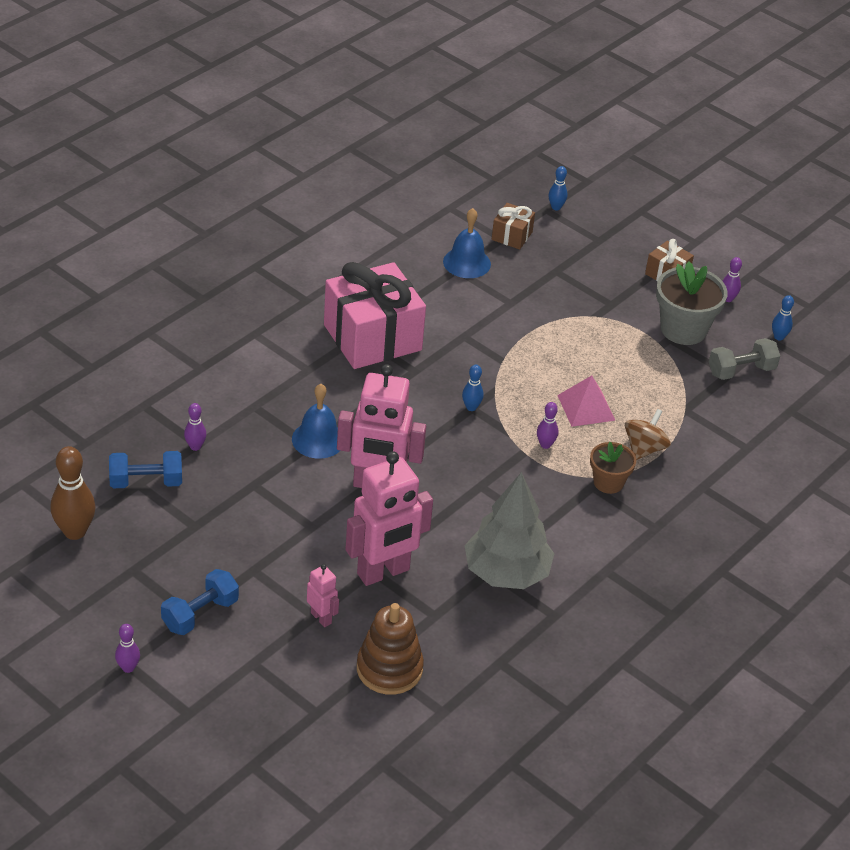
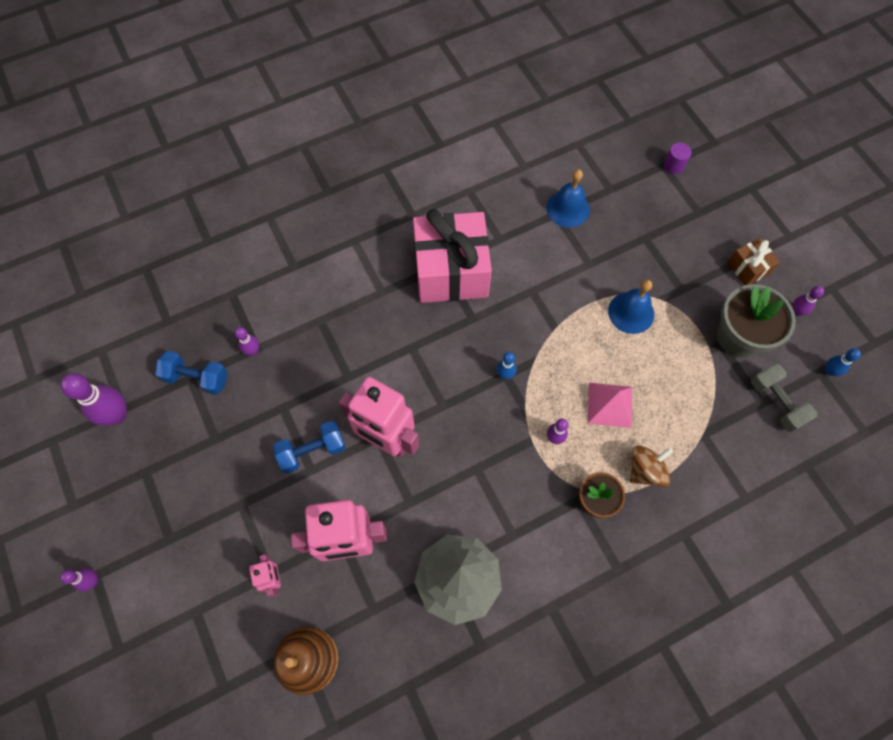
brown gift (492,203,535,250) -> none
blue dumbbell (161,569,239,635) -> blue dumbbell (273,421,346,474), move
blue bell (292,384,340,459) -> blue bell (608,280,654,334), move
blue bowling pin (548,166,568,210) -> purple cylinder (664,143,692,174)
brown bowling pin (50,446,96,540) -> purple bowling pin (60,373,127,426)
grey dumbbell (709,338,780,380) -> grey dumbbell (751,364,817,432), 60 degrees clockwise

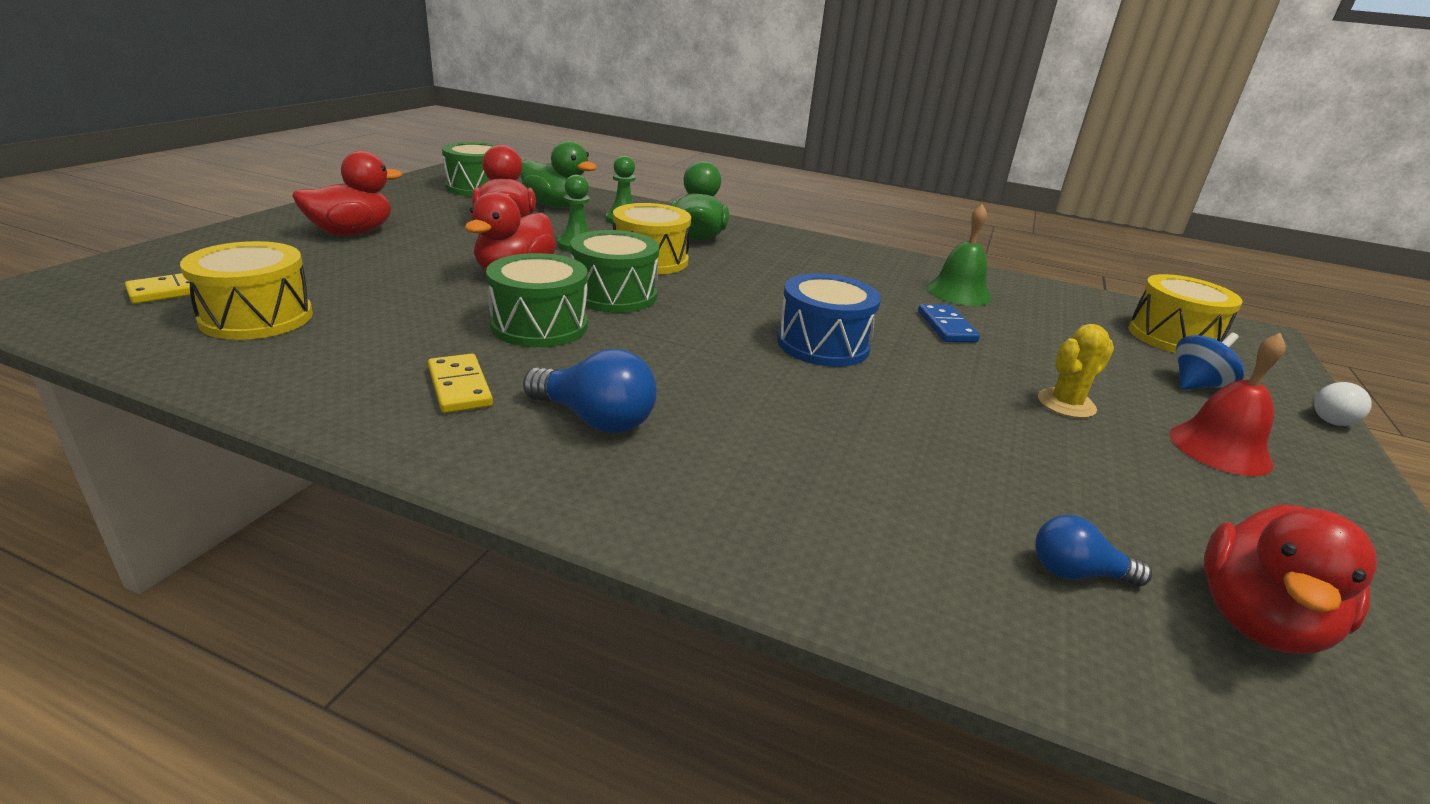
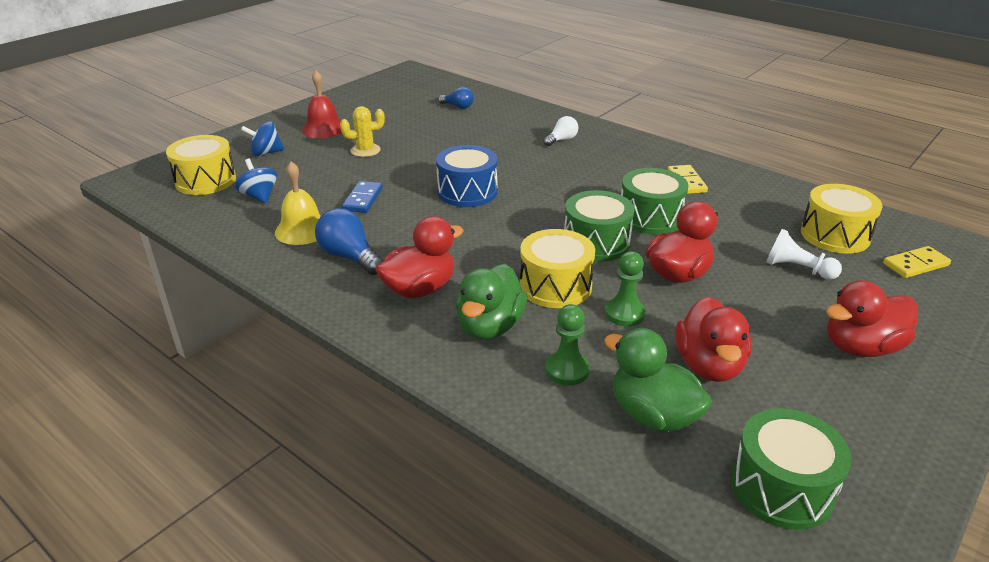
none -> blue spinning top (235,159,277,204)
none -> white pawn (766,229,842,280)
blue light bulb (523,349,657,433) -> blue light bulb (315,208,383,275), move
red duck (1204,505,1377,654) -> red duck (375,216,464,298), move
white light bulb (1314,382,1372,426) -> white light bulb (543,116,578,146), move
green bell (926,204,992,306) -> yellow bell (275,161,321,245)

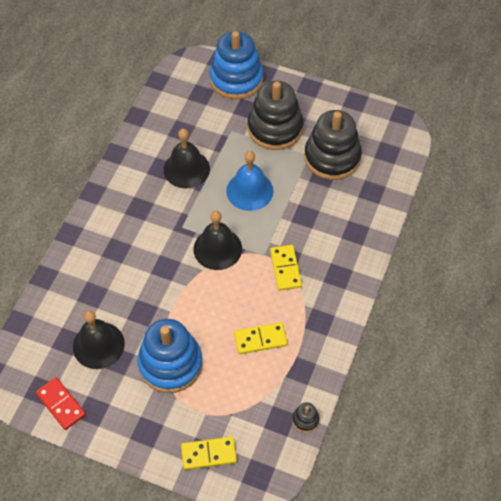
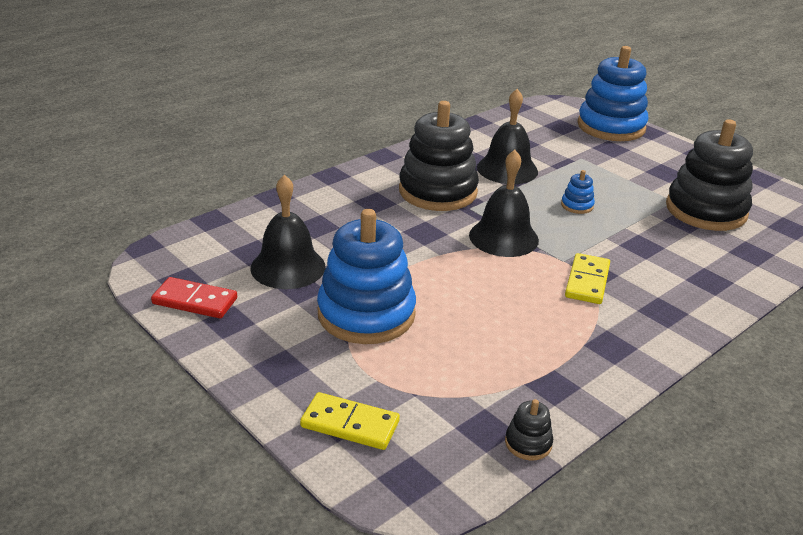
yellow domino (234,322,287,354) -> none
black stacking toy (248,81,303,150) -> black stacking toy (399,101,479,211), move
blue bell (226,151,273,211) -> blue stacking toy (561,170,595,214)
red domino (36,377,86,430) -> red domino (151,277,237,318), 60 degrees counterclockwise

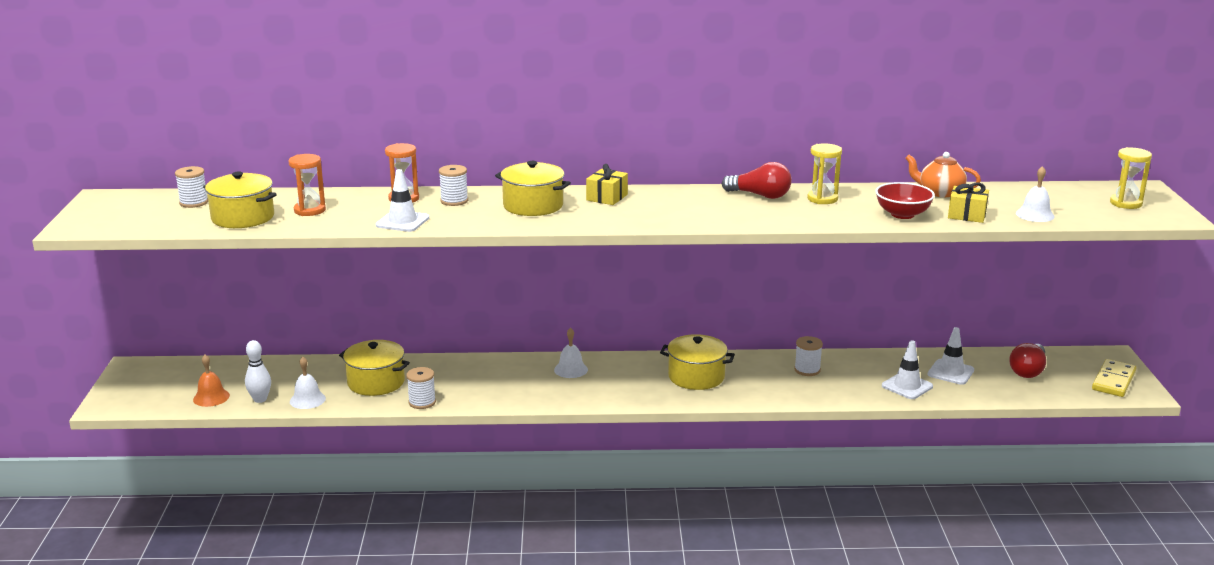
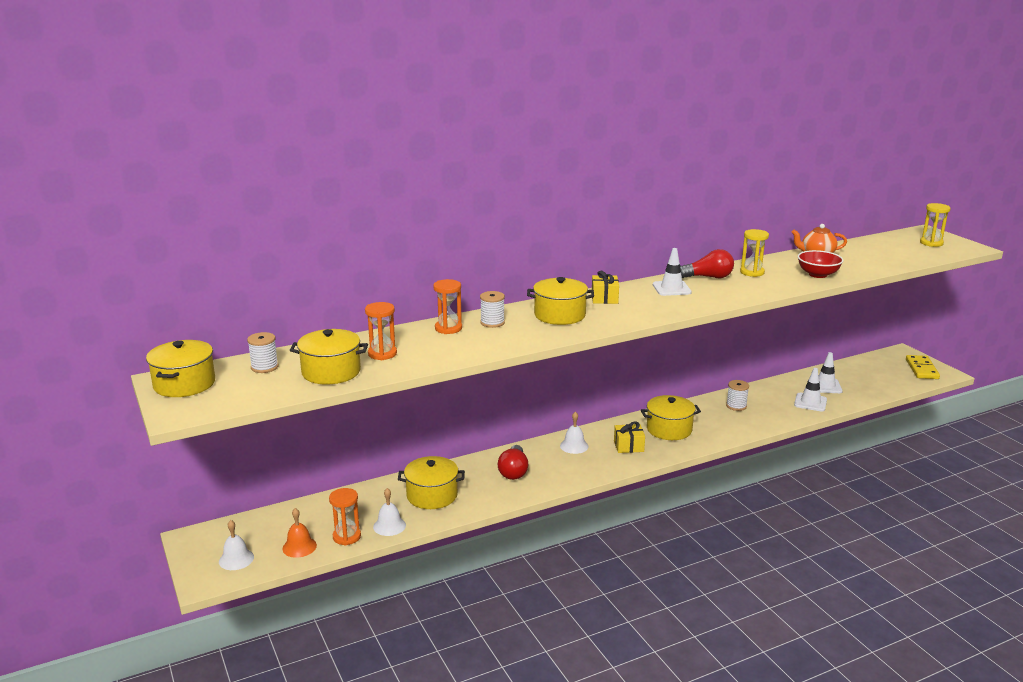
white spool (406,367,436,409) -> none
none -> yellow pot (146,340,215,397)
white traffic cone (376,169,429,232) -> white traffic cone (653,248,692,296), move
yellow gift (948,182,989,223) -> yellow gift (614,422,645,453), move
red light bulb (1009,343,1046,378) -> red light bulb (498,445,528,480), move
white bell (1016,166,1055,222) -> white bell (219,520,254,570), move
white bowling pin (245,340,271,403) -> orange hourglass (329,488,361,546)

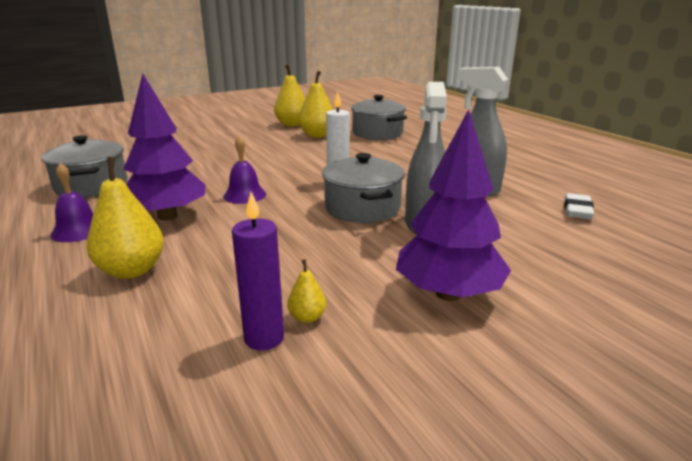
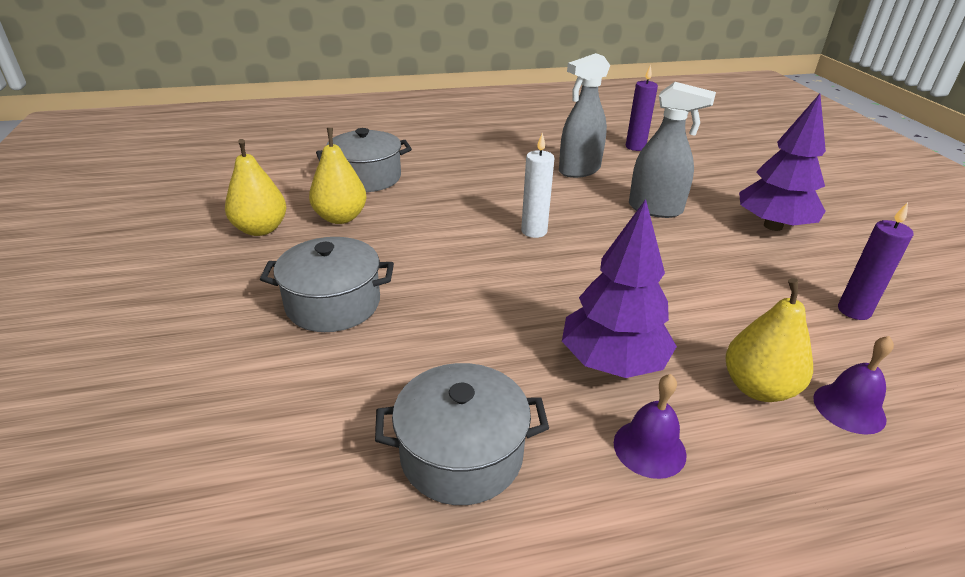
yellow pear (287,259,326,323) -> none
purple bell (223,136,266,204) -> purple bell (813,336,894,435), move
grey pot (322,153,405,223) -> grey pot (260,237,394,332), move
white eraser (564,193,594,219) -> purple candle (626,65,658,151)

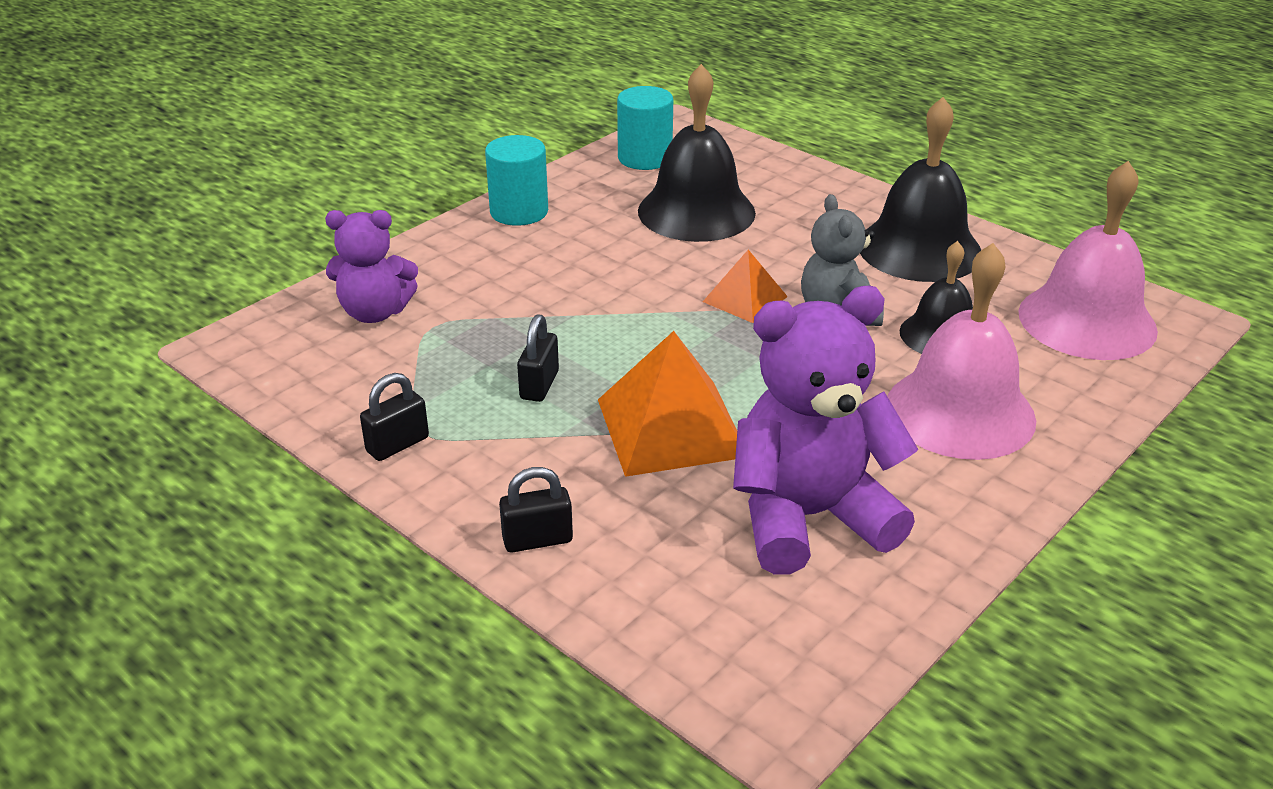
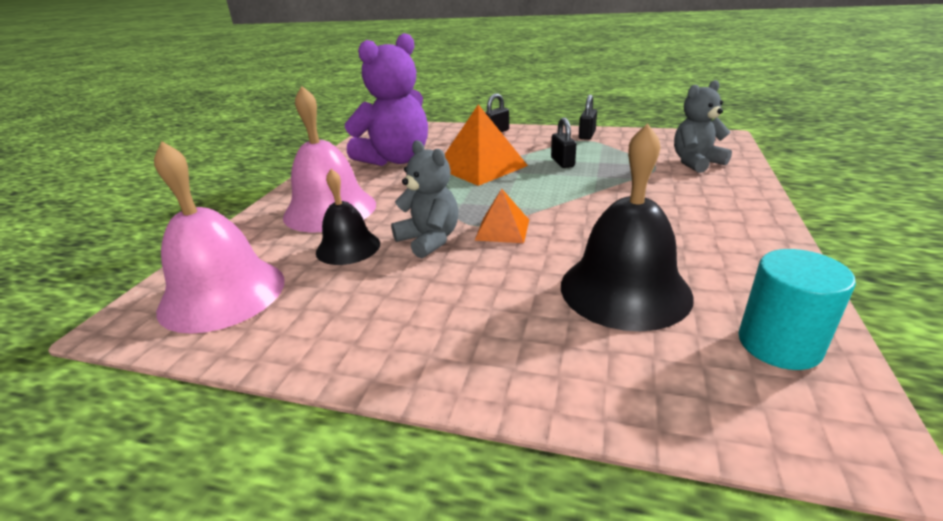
turquoise cylinder (485,135,548,226) -> none
black bell (860,97,981,282) -> none
purple teddy bear (325,210,418,323) -> grey teddy bear (674,80,732,173)

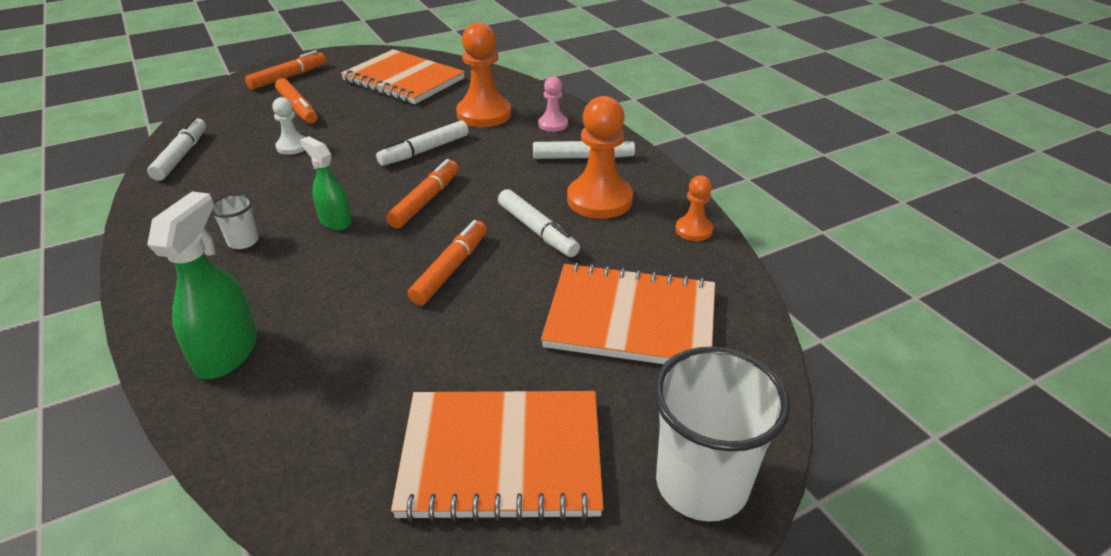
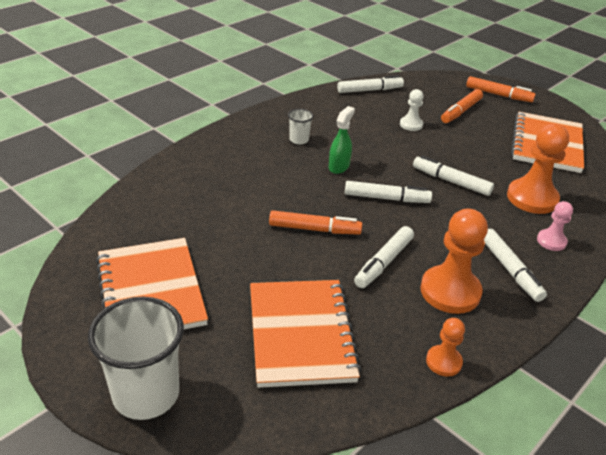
green spray bottle (147,192,257,379) -> none
orange marker (386,159,459,228) -> white marker (345,181,432,203)

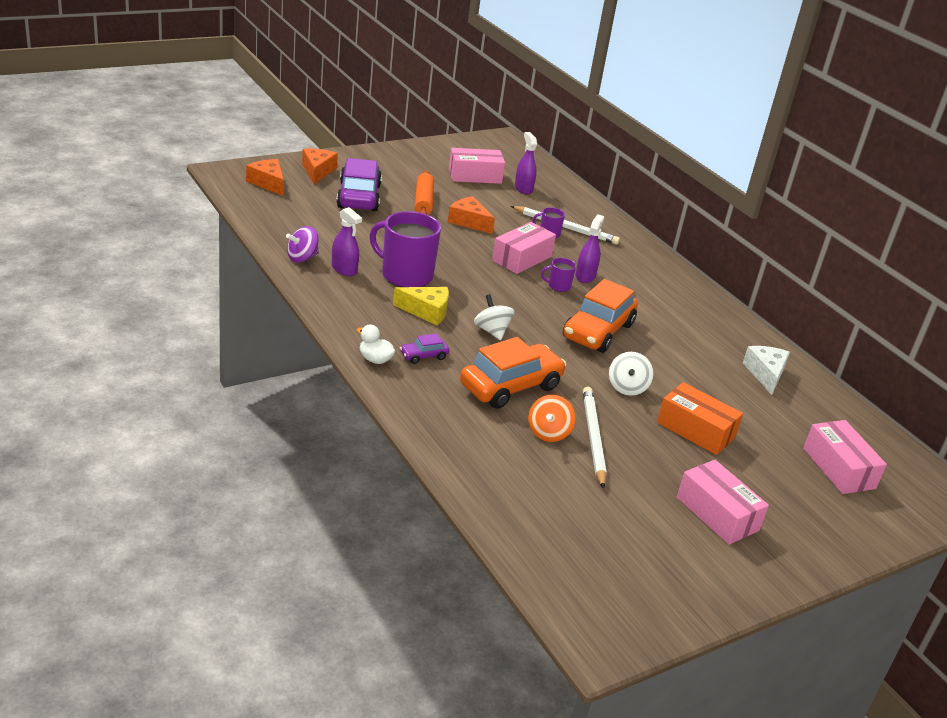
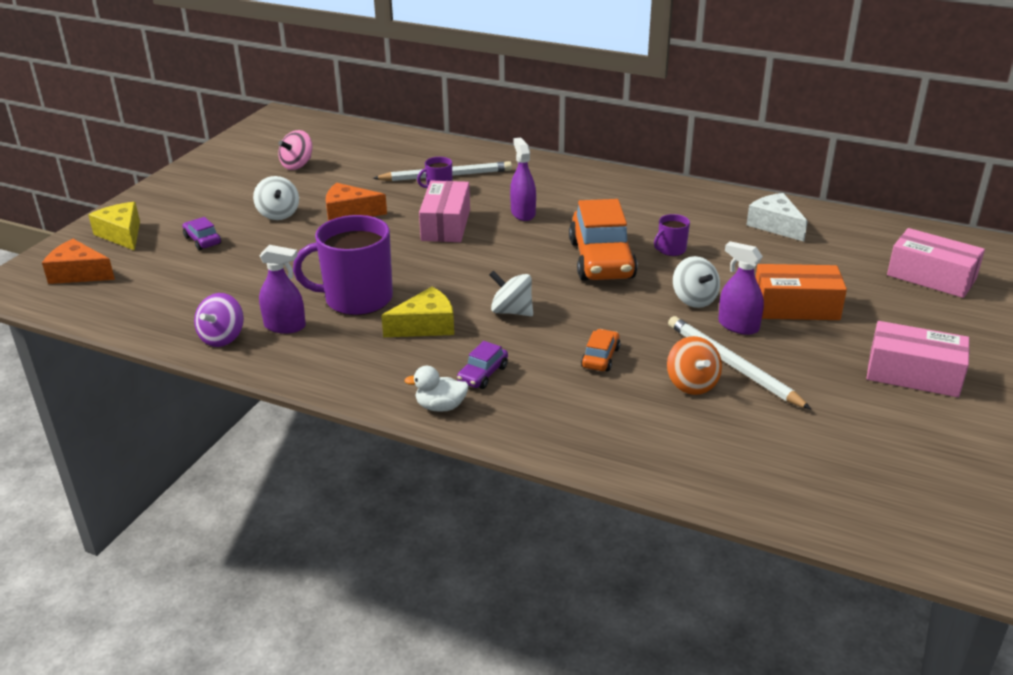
purple spray bottle (515,132,537,194) -> purple spray bottle (718,241,764,335), move
purple mug (541,258,576,292) -> purple mug (654,214,690,256), move
orange rolling pin (415,170,434,215) -> white spinning top (253,176,299,220)
pink box (449,148,505,184) -> pink spinning top (278,130,312,170)
orange cheese (302,148,338,184) -> yellow cheese (88,202,140,251)
purple car (336,158,382,211) -> purple car (183,217,221,250), x0.45
orange car (460,337,566,409) -> orange car (581,329,621,372), x0.45

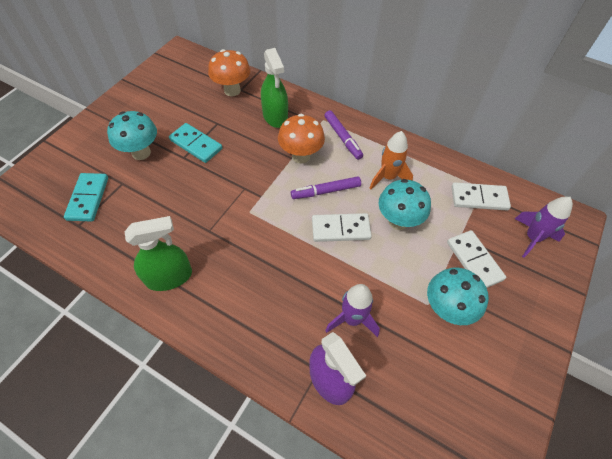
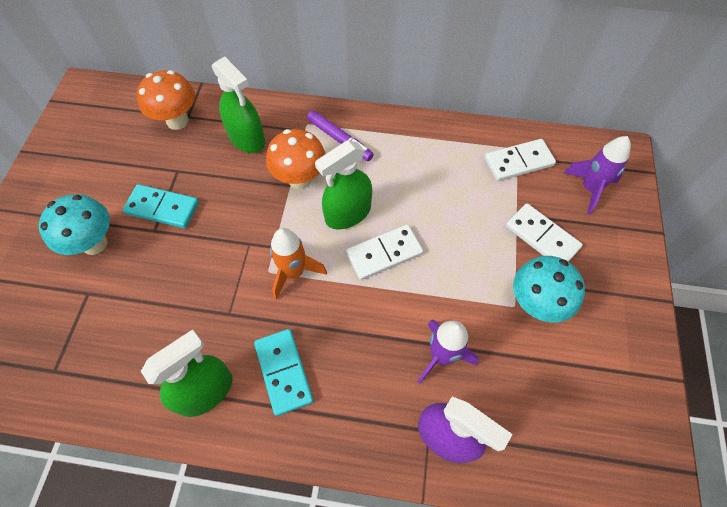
turquoise mushroom (379,179,431,230) -> none
turquoise domino (64,173,108,222) -> turquoise domino (254,329,313,416), move
orange rocket (369,131,413,190) -> orange rocket (270,228,327,300), move
purple marker (291,176,361,199) -> green spray bottle (315,140,372,230)

